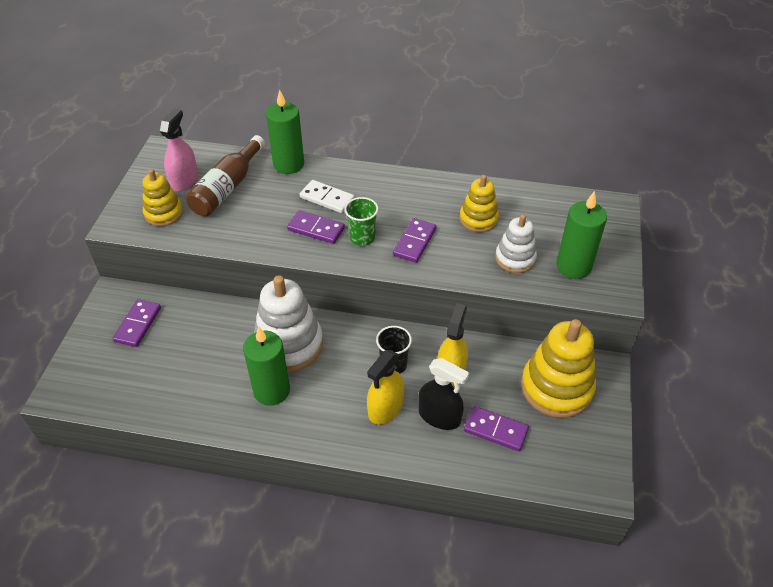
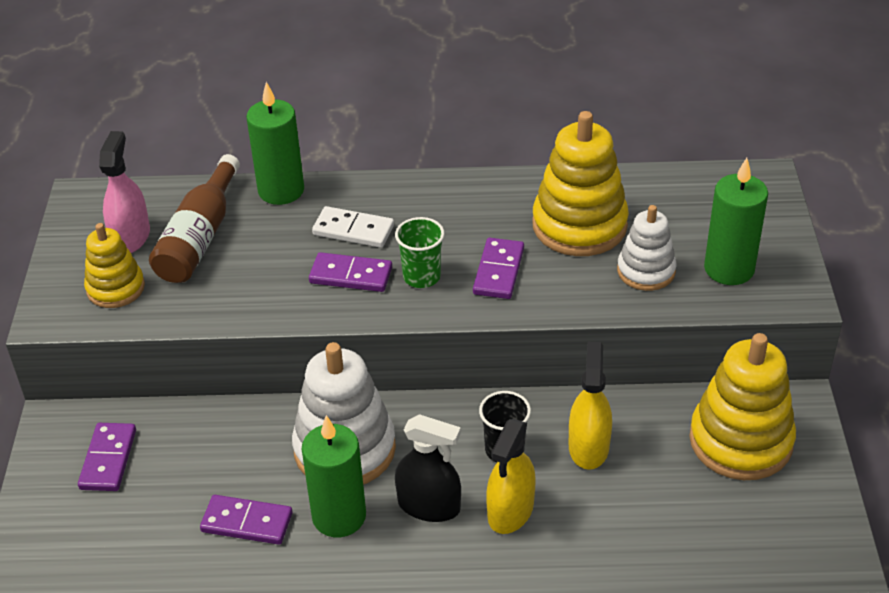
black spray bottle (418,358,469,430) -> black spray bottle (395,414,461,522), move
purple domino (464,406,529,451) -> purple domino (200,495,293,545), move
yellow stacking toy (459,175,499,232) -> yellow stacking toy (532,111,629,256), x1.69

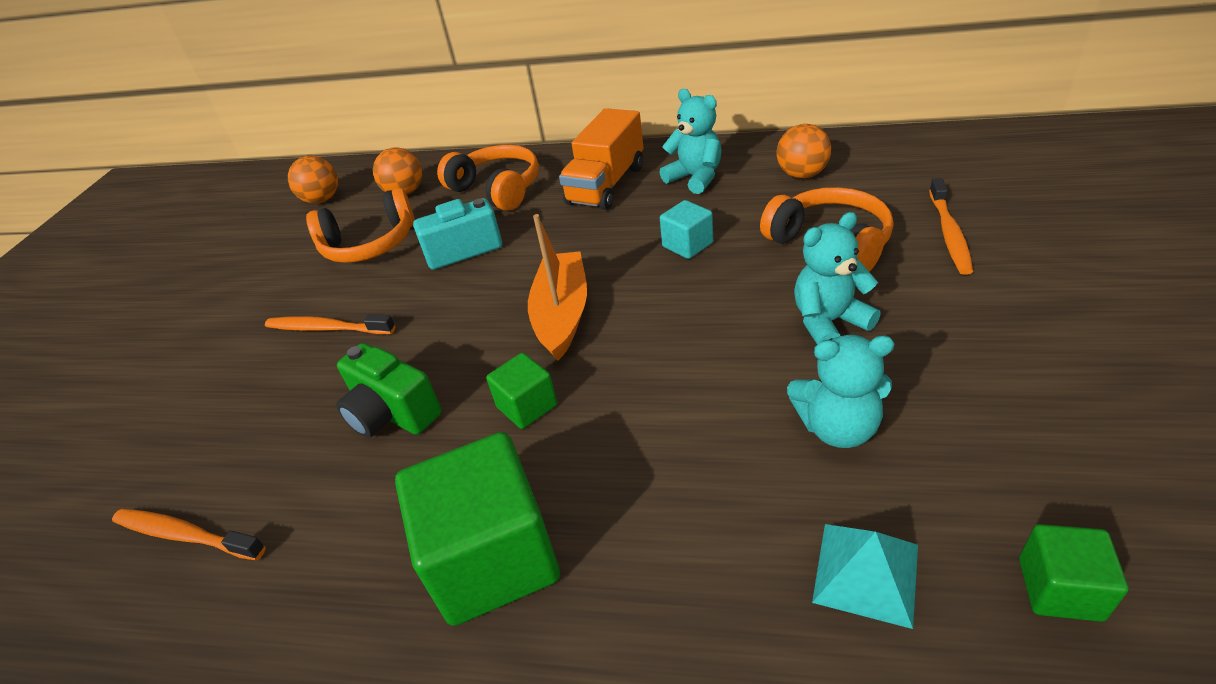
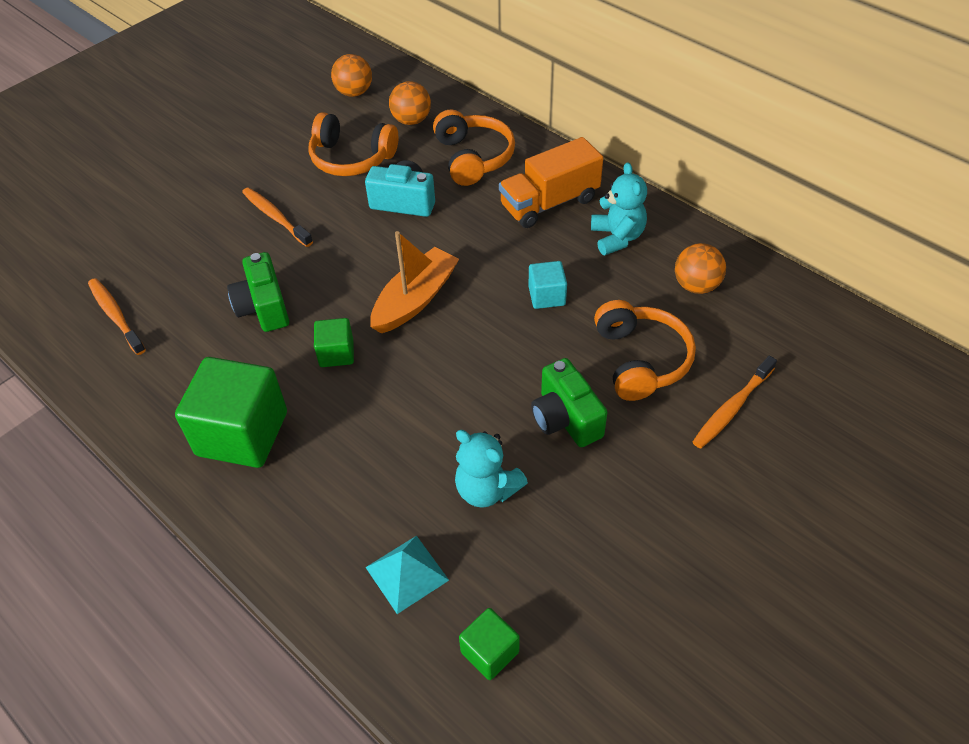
turquoise teddy bear (794,212,881,344) -> green camera (531,358,608,447)

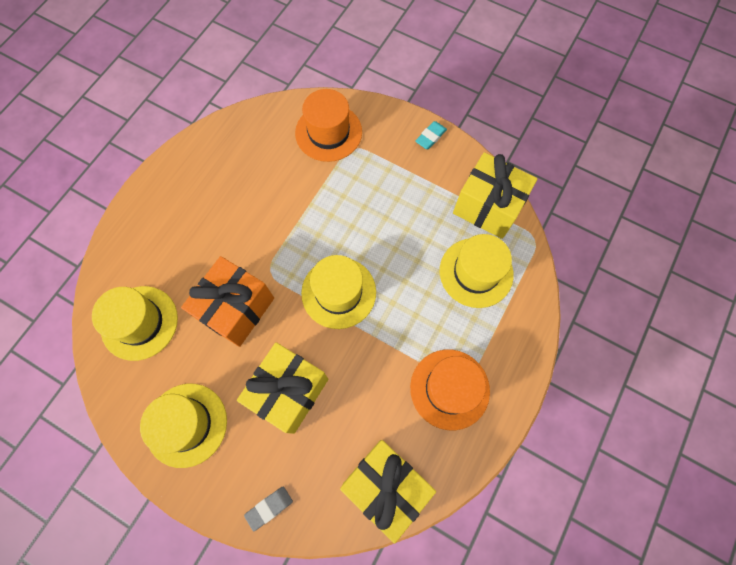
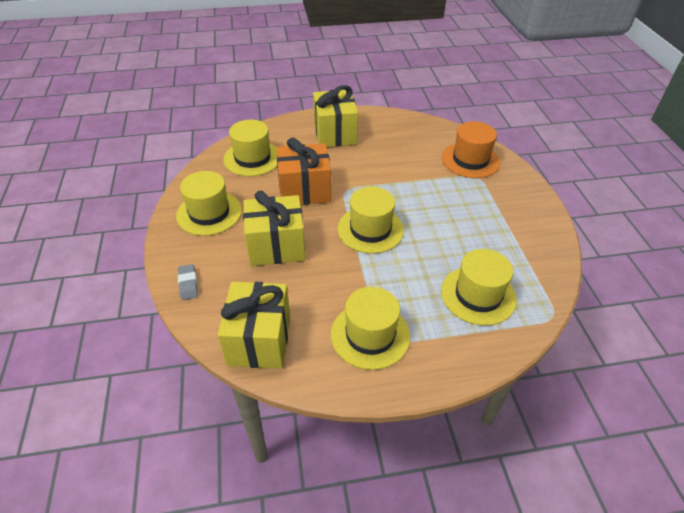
turquoise eraser (415,121,447,149) -> none
yellow gift (453,152,537,239) -> yellow gift (313,85,358,147), move
orange hat (410,350,490,430) -> yellow hat (331,287,410,370)
grey eraser (244,487,293,531) -> grey eraser (178,264,198,300), 60 degrees clockwise

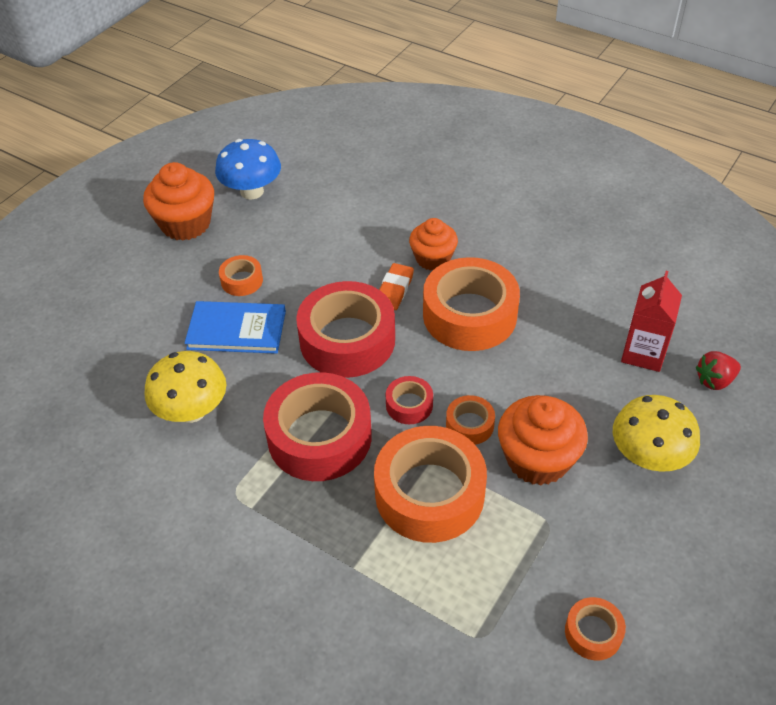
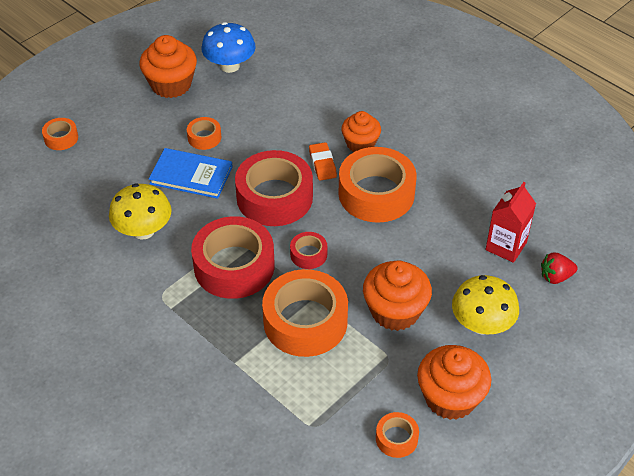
none -> orange cupcake (417,345,491,420)
orange tape (446,395,495,445) -> orange tape (42,118,78,150), move
orange eraser (379,263,414,310) -> orange eraser (309,142,337,181), 45 degrees counterclockwise

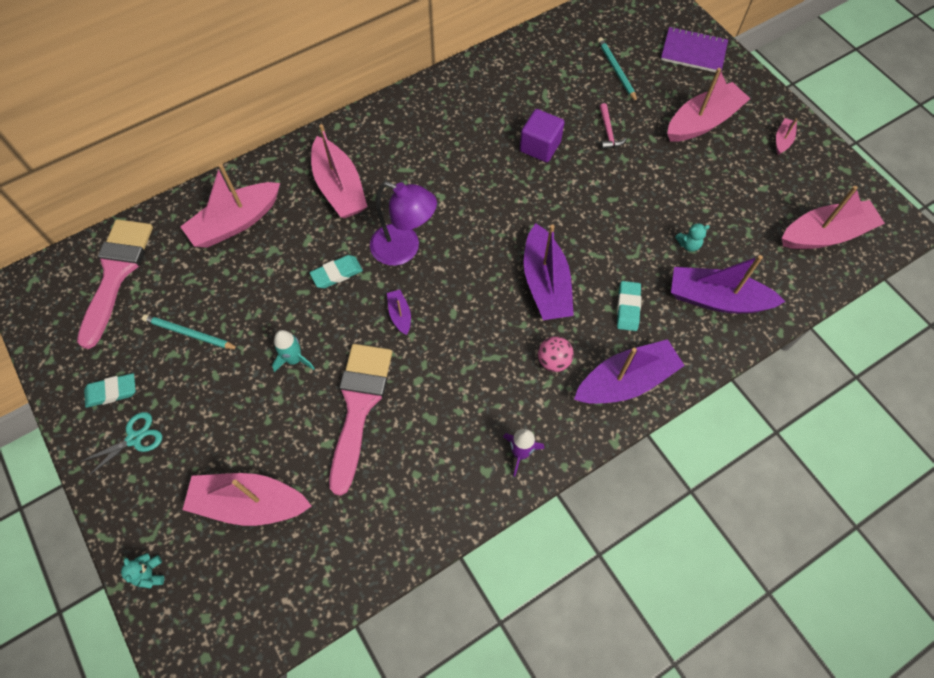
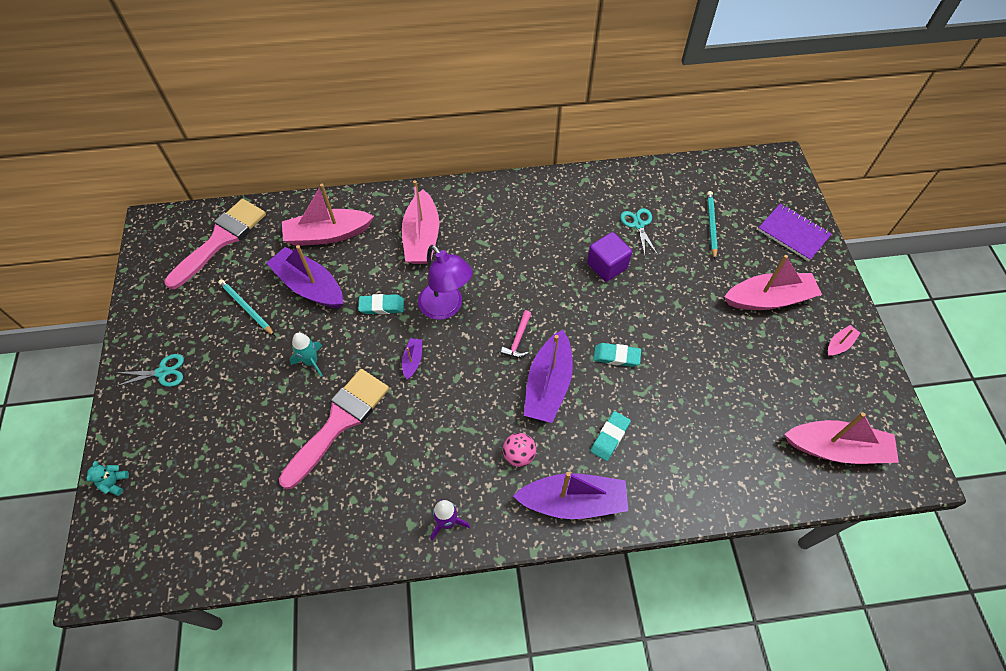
pink boat (183,473,312,526) -> none
turquoise teddy bear (675,222,710,252) -> none
none -> turquoise scissors (620,208,658,255)
turquoise eraser (84,373,136,408) -> turquoise eraser (593,343,641,367), move
pink hammer (599,103,626,149) -> pink hammer (501,310,531,358), move
purple boat (671,255,785,313) -> purple boat (266,245,343,308), move

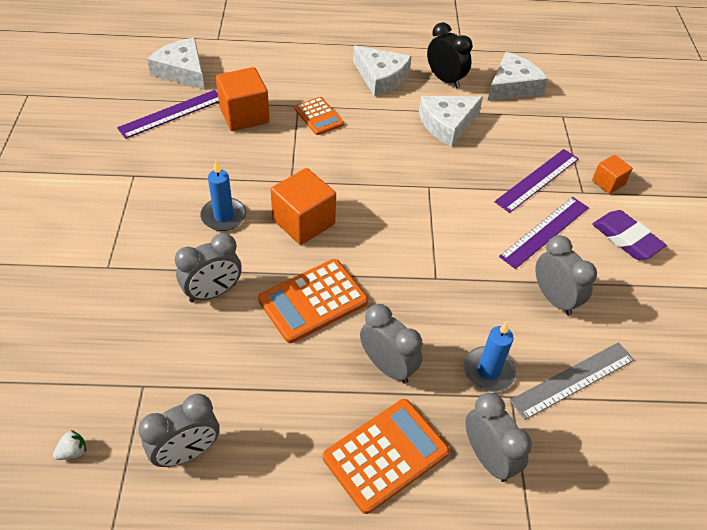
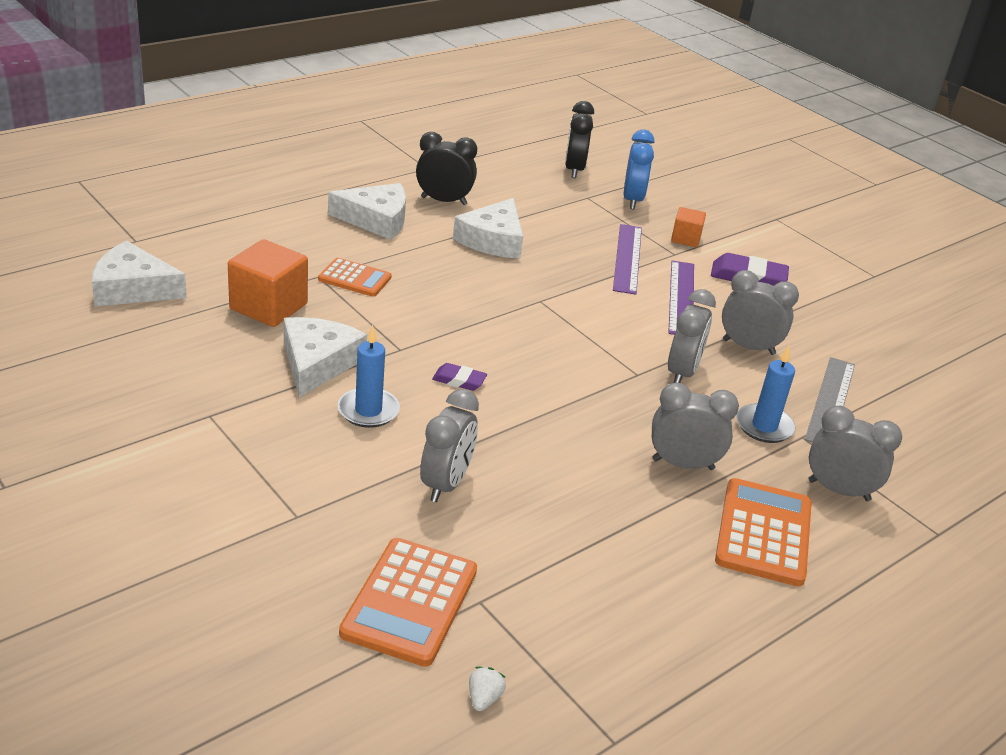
purple ruler (117,90,219,139) -> none
none -> black clock (565,101,594,178)
none -> blue clock (624,129,654,210)
grey clock (138,394,220,467) -> grey clock (668,289,716,383), move
orange calculator (258,259,368,343) -> orange calculator (339,538,477,667), move
white cheese (488,52,548,101) -> white cheese (284,317,367,397), move
orange cube (270,168,336,245) -> purple eraser (432,363,487,391)

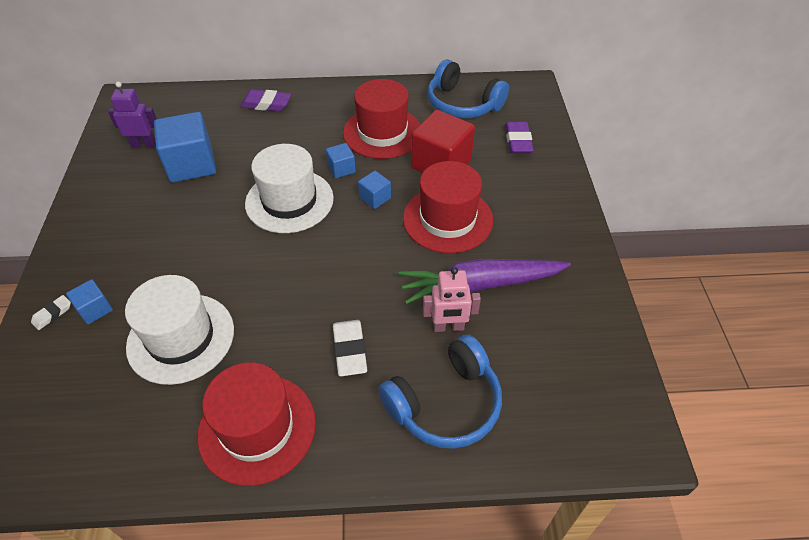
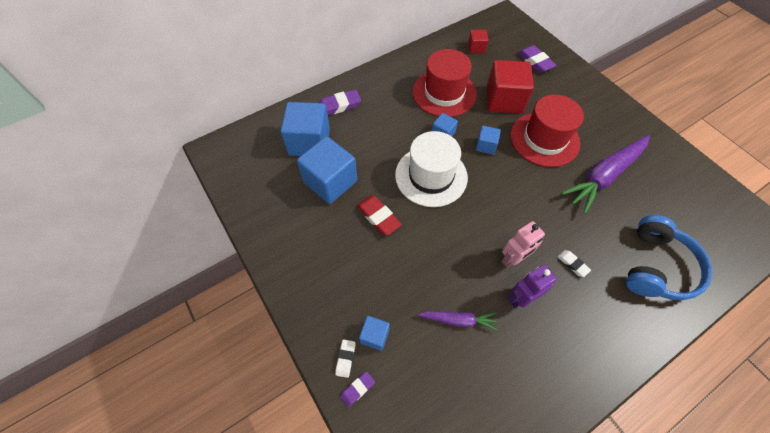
red hat (197,362,316,486) -> none
none -> blue cube (280,102,330,156)
none -> purple eraser (340,371,375,407)
none -> red eraser (357,195,402,236)
purple robot (108,81,157,148) -> purple robot (508,265,557,308), move
pink robot (423,267,481,332) -> pink robot (501,221,545,268), move
white hat (125,275,234,385) -> purple carrot (418,311,497,330)
blue headphones (428,59,509,118) -> red cube (468,30,488,53)
white eraser (333,320,367,376) -> white eraser (558,250,591,277), x0.58

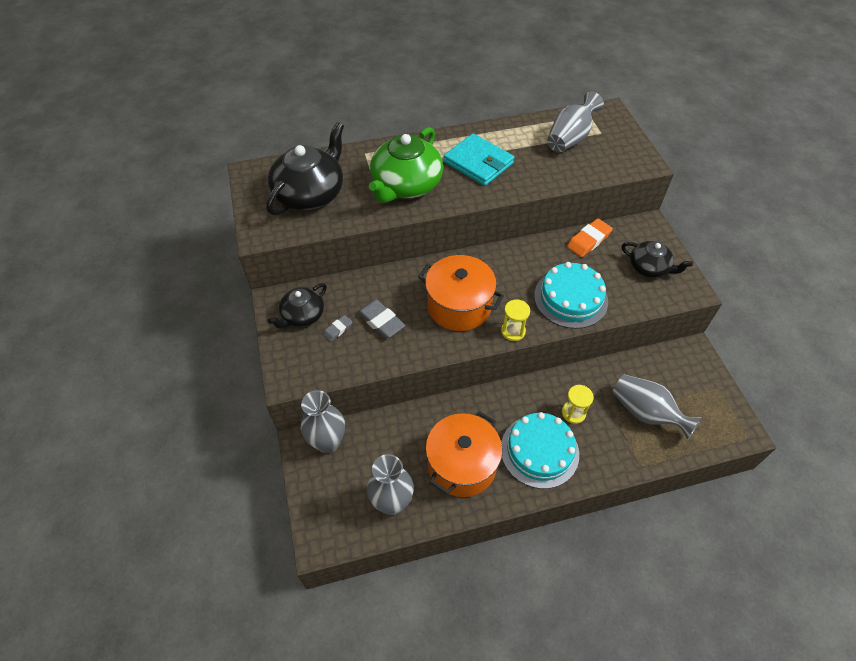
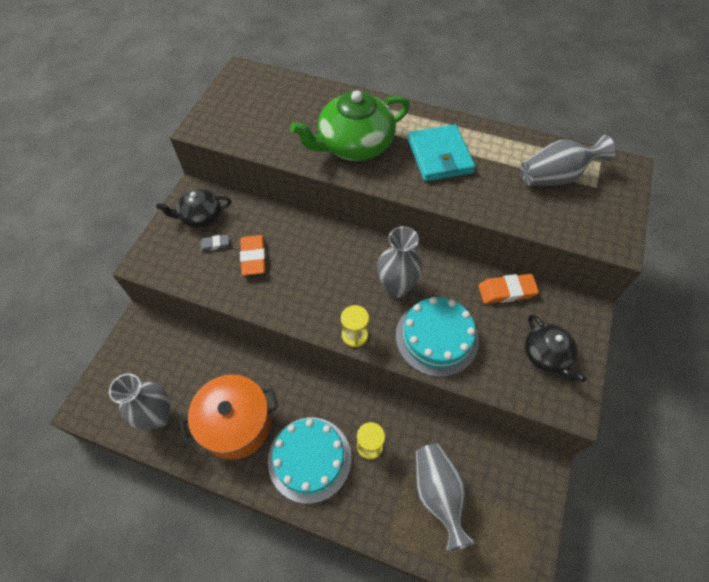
black teapot (266,122,344,215) -> none
orange pot (418,255,504,331) -> none
grey vase (301,390,345,453) -> grey vase (377,226,422,298), move
grey eraser (357,299,405,338) -> orange eraser (240,235,266,276)

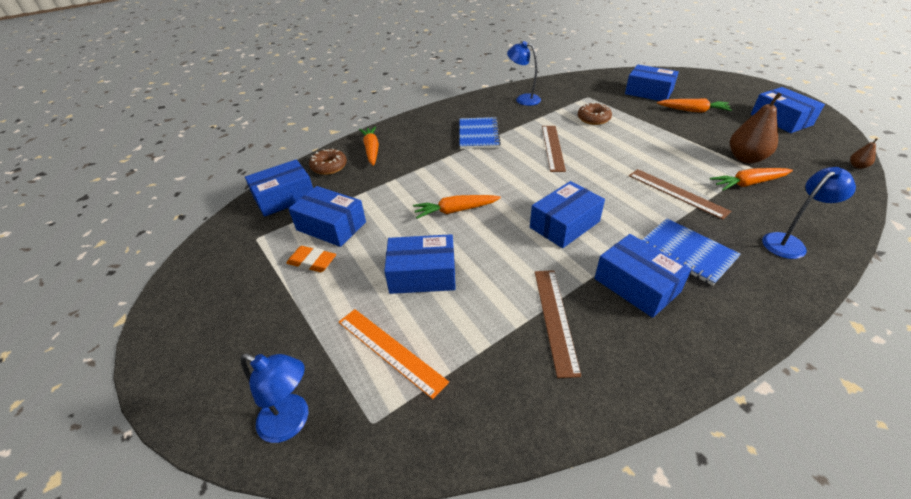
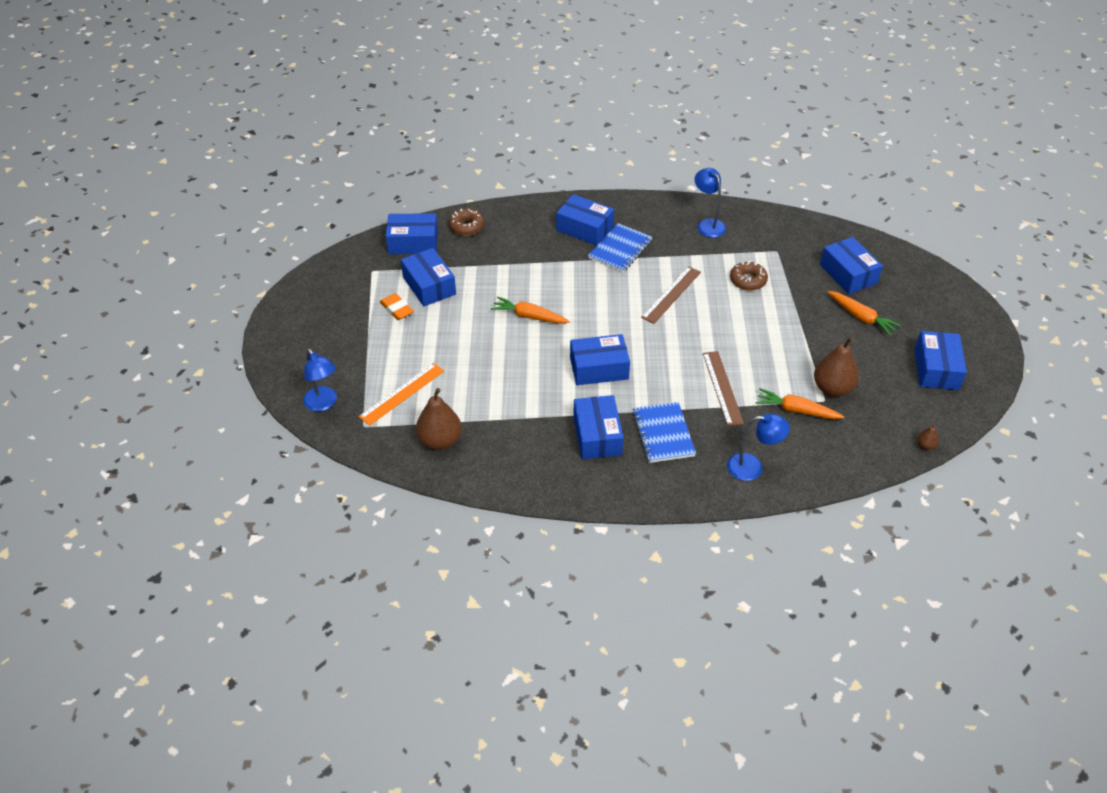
orange carrot (359,126,379,166) -> none
brown ruler (535,270,582,378) -> none
none -> brown pear (416,388,462,450)
blue box (384,234,456,294) -> blue box (556,194,614,246), move
orange ruler (339,309,449,399) -> orange ruler (359,363,444,426), 60 degrees clockwise

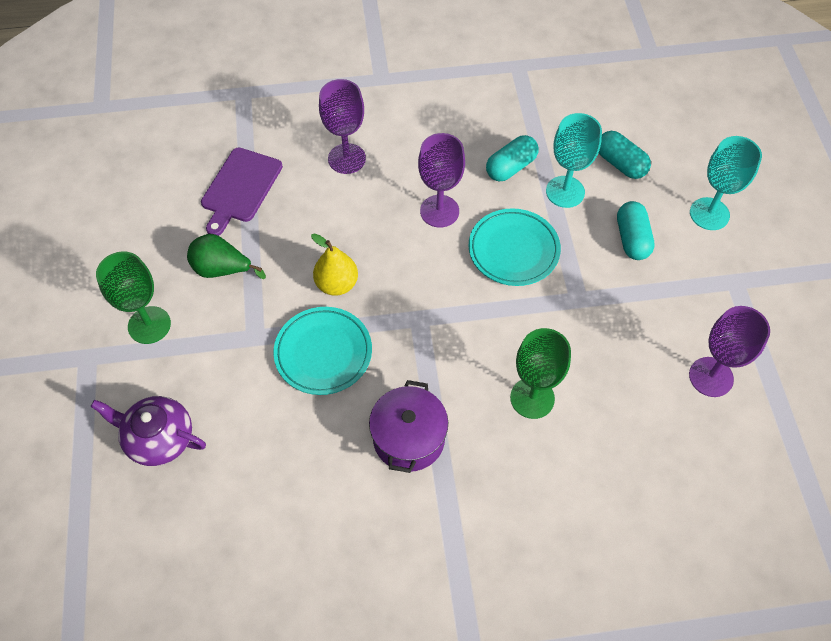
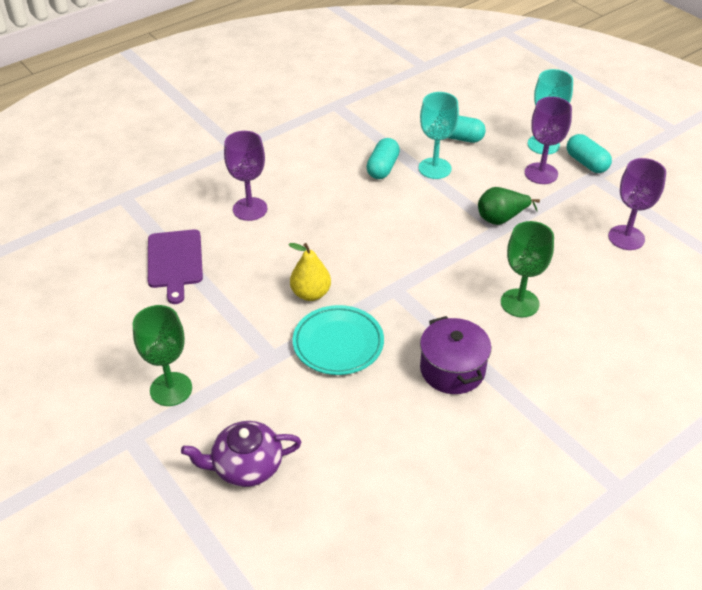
turquoise plate (468,208,561,286) -> none
green pear (187,234,266,279) -> green pear (478,187,540,225), move
purple goblet (418,133,465,228) -> purple goblet (525,97,572,184), move
turquoise capsule (617,201,655,260) -> turquoise capsule (567,134,612,173), move

